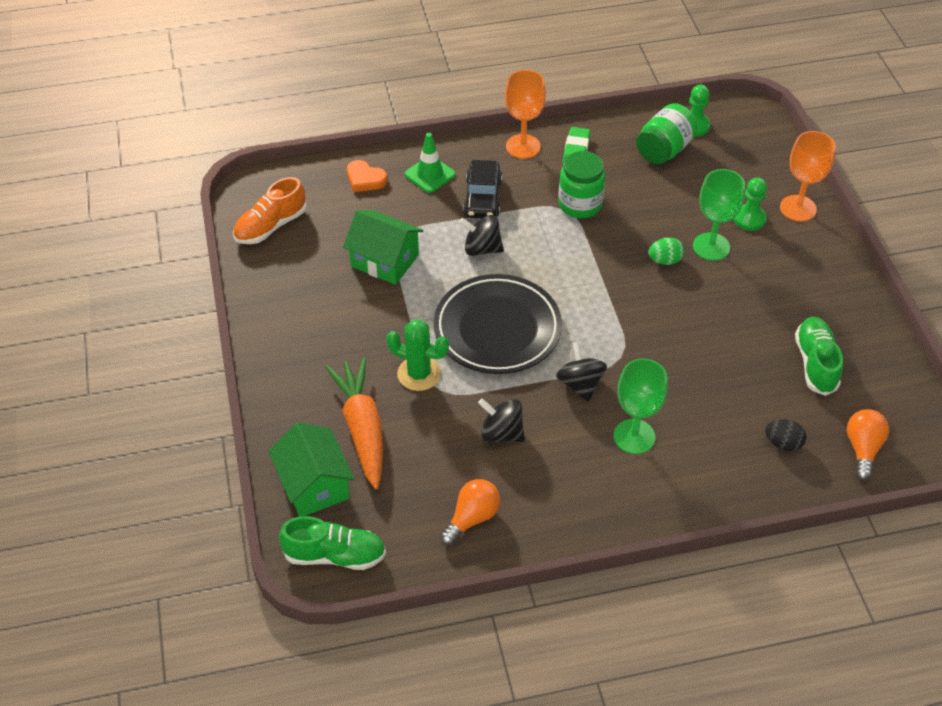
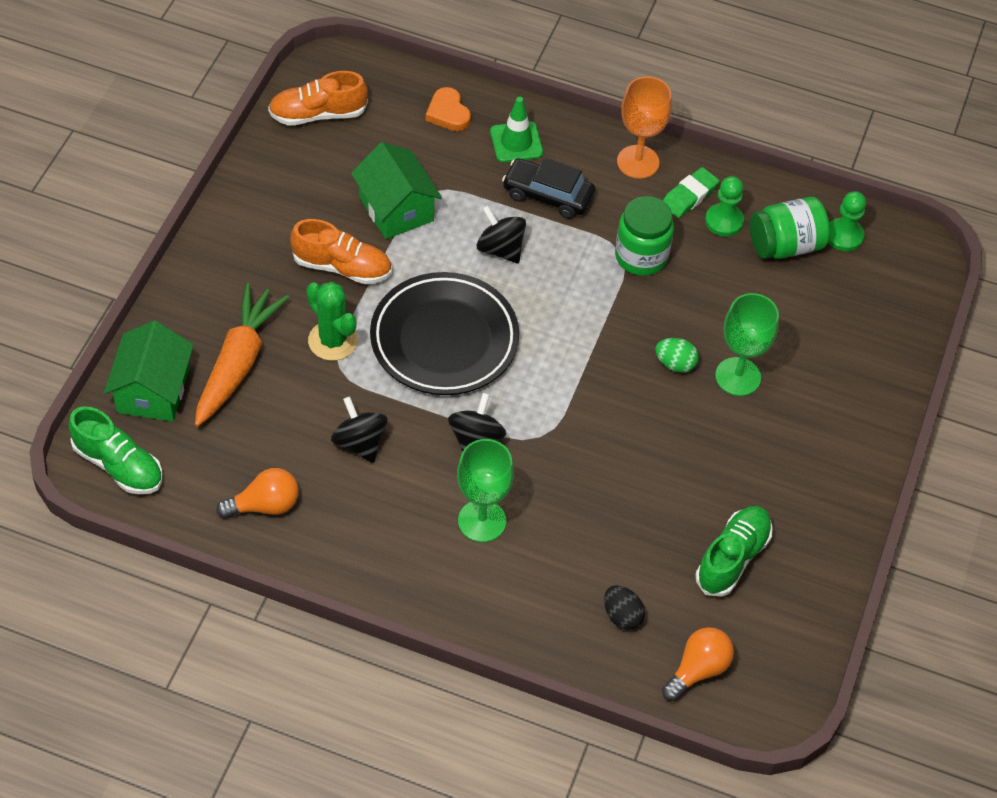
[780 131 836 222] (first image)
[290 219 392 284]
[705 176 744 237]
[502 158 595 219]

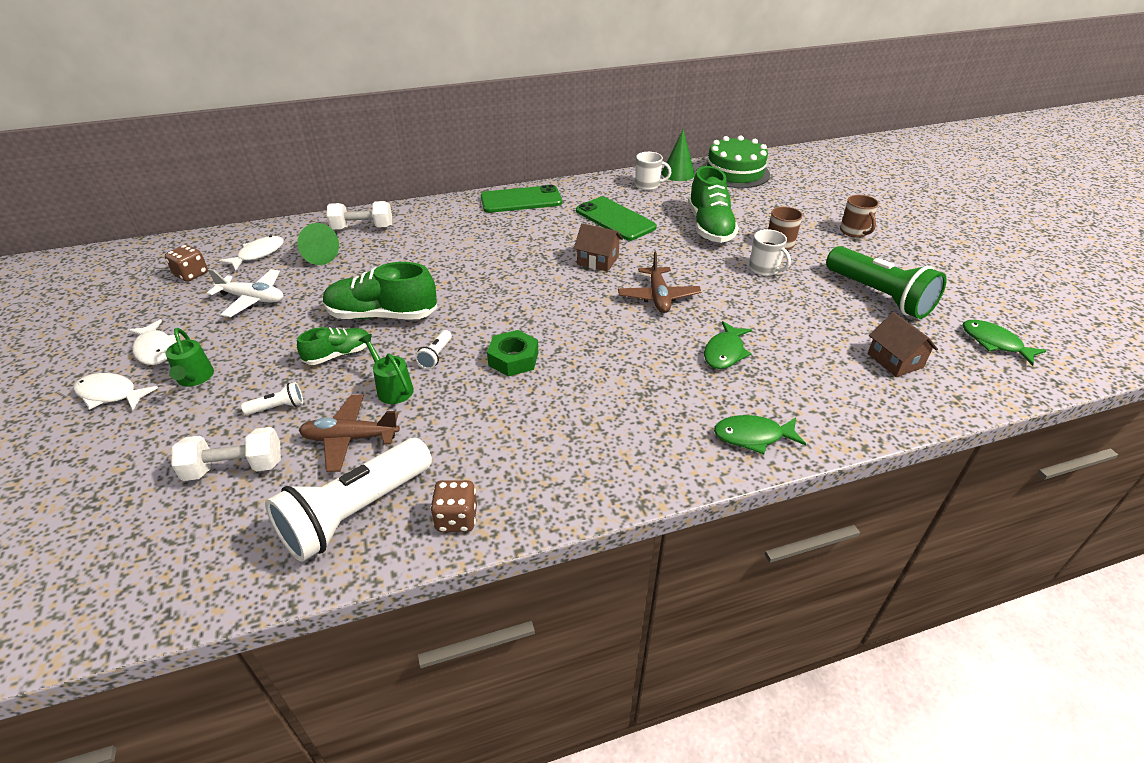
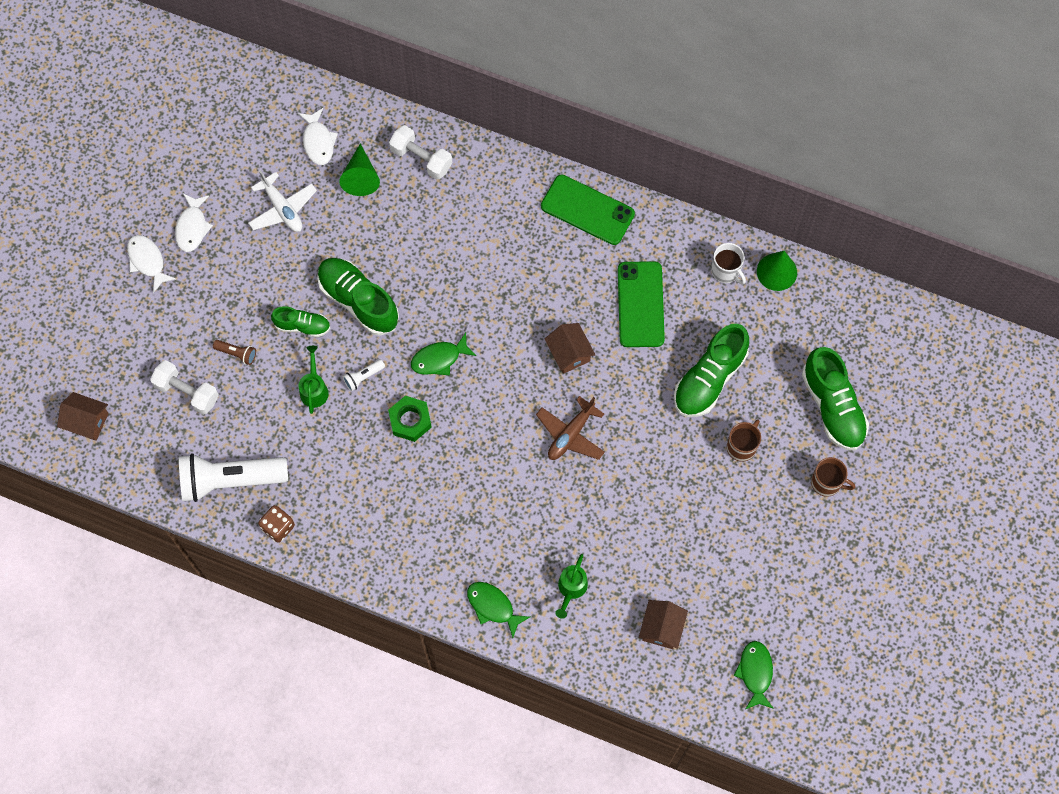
[165 245 208 282] (first image)
[299 394 400 472] (first image)
[701 135 770 188] (first image)
[749 229 791 276] (first image)
[826 246 947 319] (first image)
[57 392 109 441]
[802 347 869 450]
[556 554 588 619]
[411 333 476 375]
[213 340 256 365]
[298 108 338 165]
[811 457 855 497]

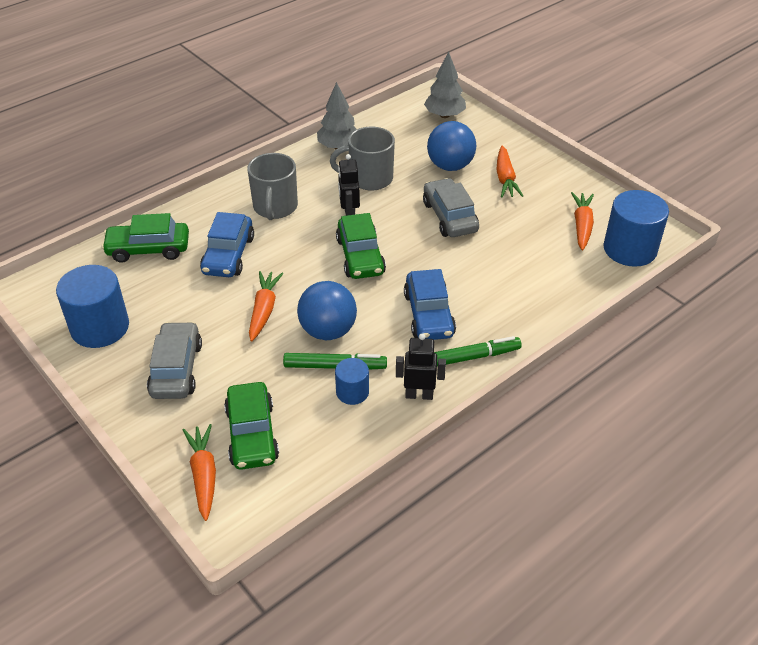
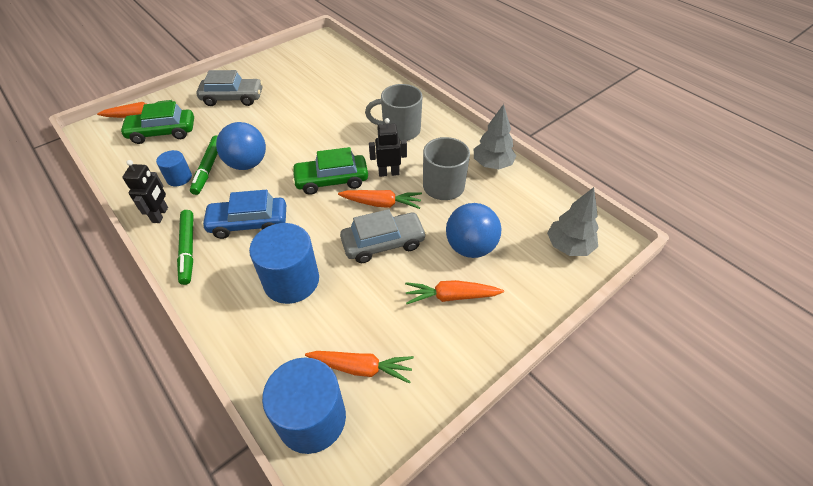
[101 213 189 263] (first image)
[200 212 254 277] (first image)
[249 223 319 304]
[338 190 422 209]

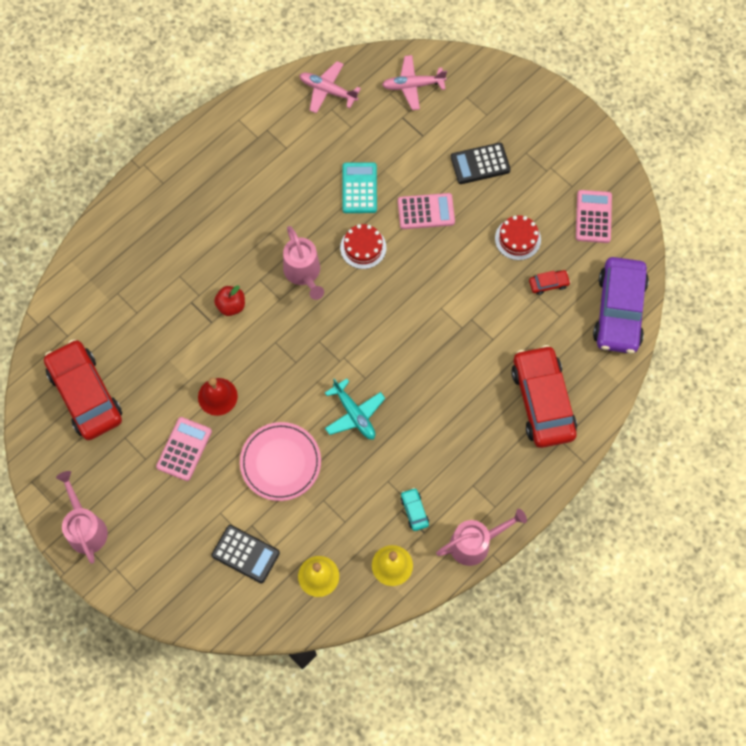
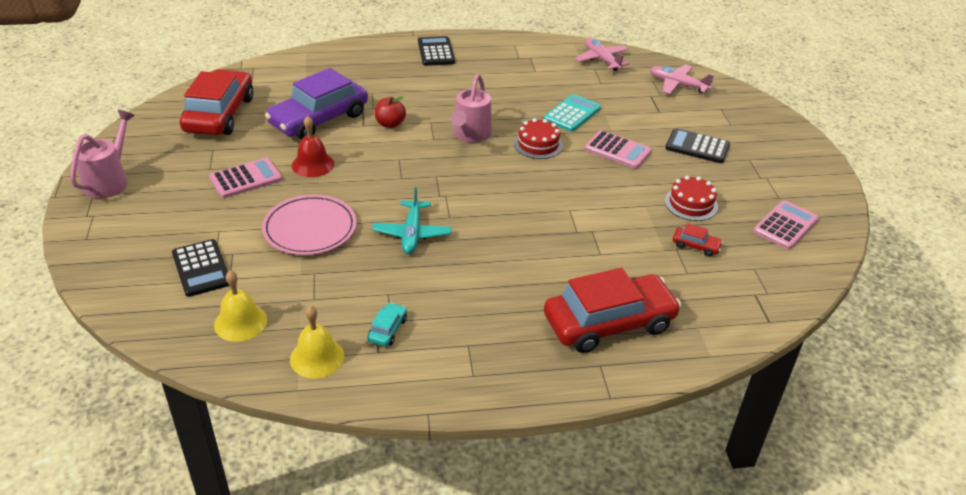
[436 509 527 566] (first image)
[418 36 455 66]
[265 68 368 140]
[544 268 681 353]

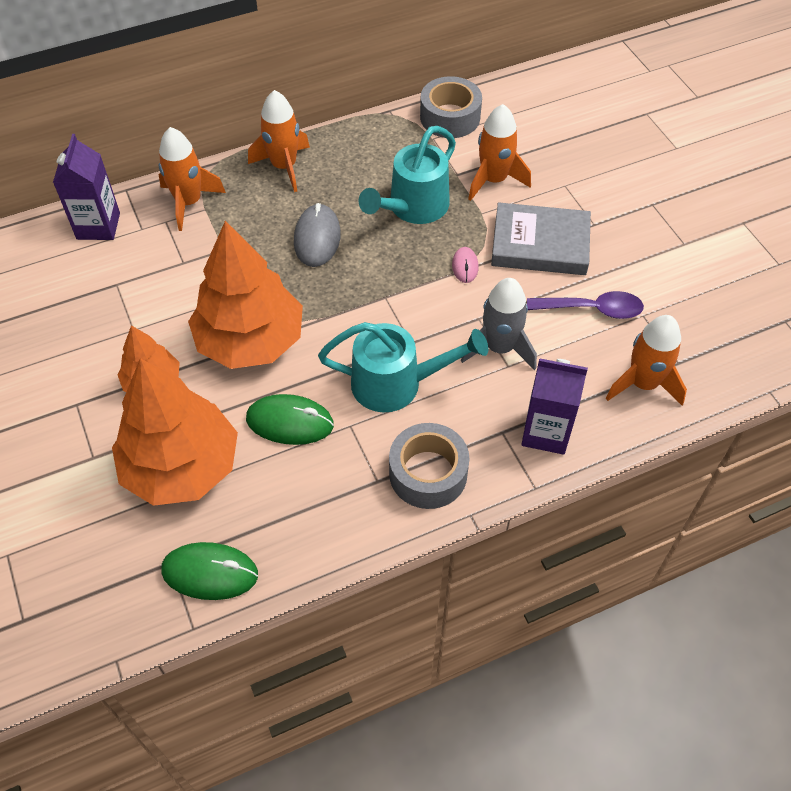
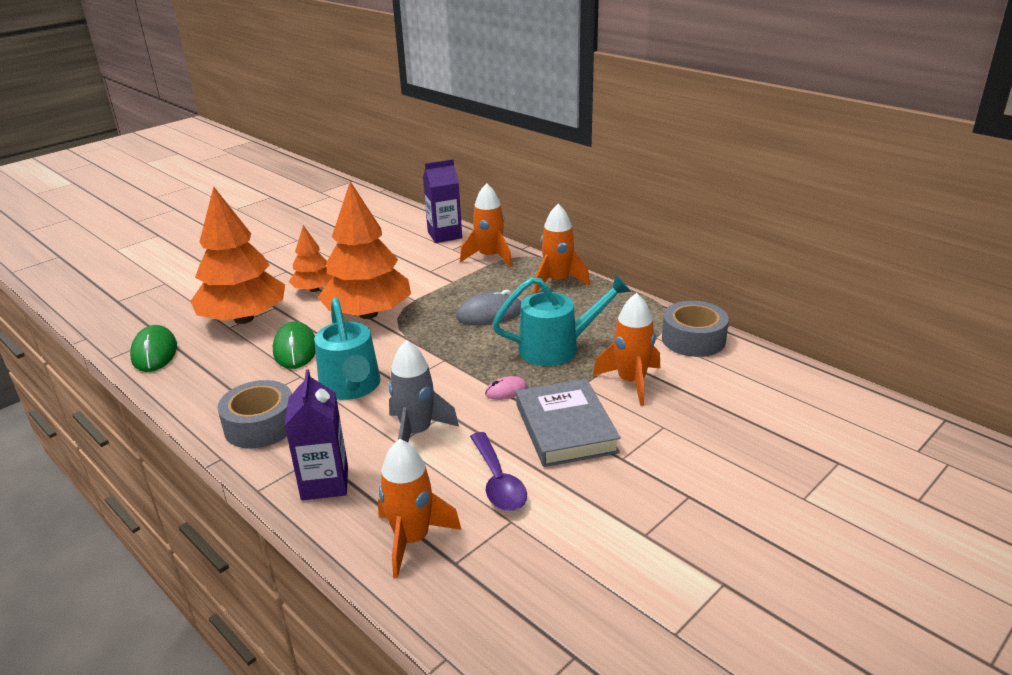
[492 274 631 366]

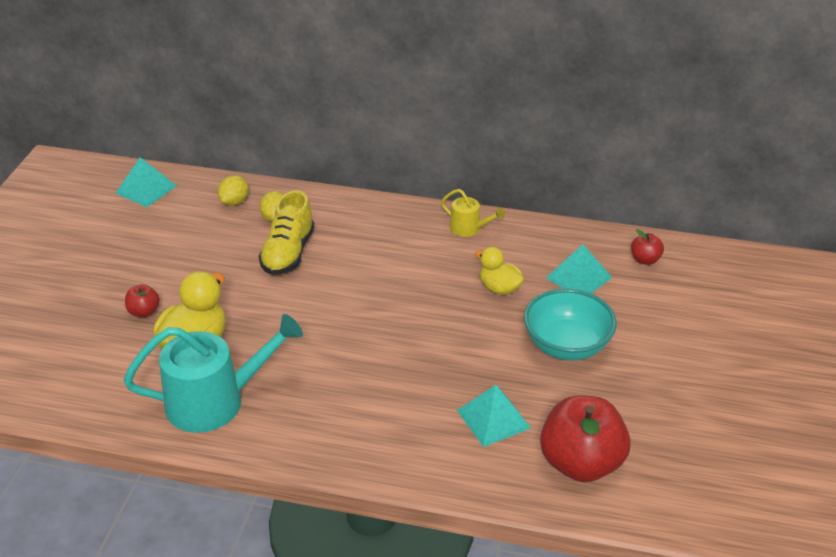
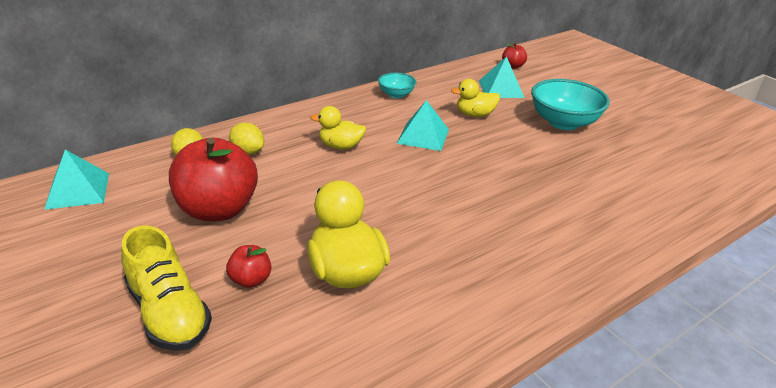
[124 314 303 433] (first image)
[310 106 366 150]
[121 225 212 351]
[397 100 449 151]
[169 138 258 221]
[378 73 416 98]

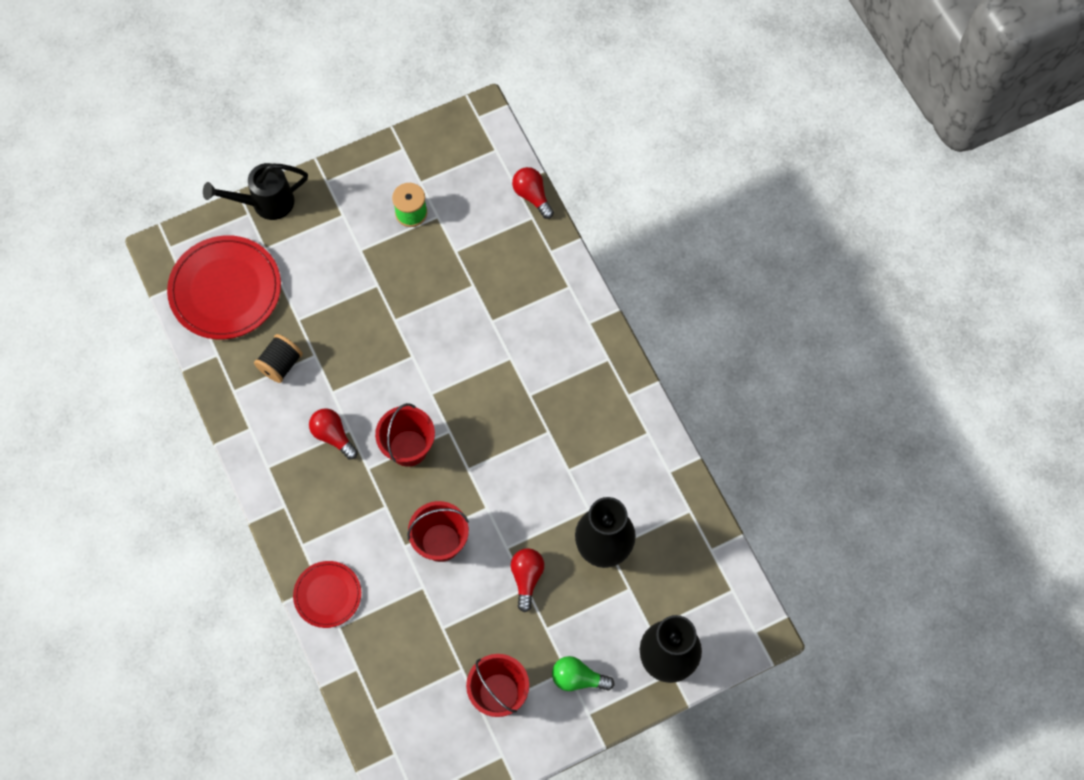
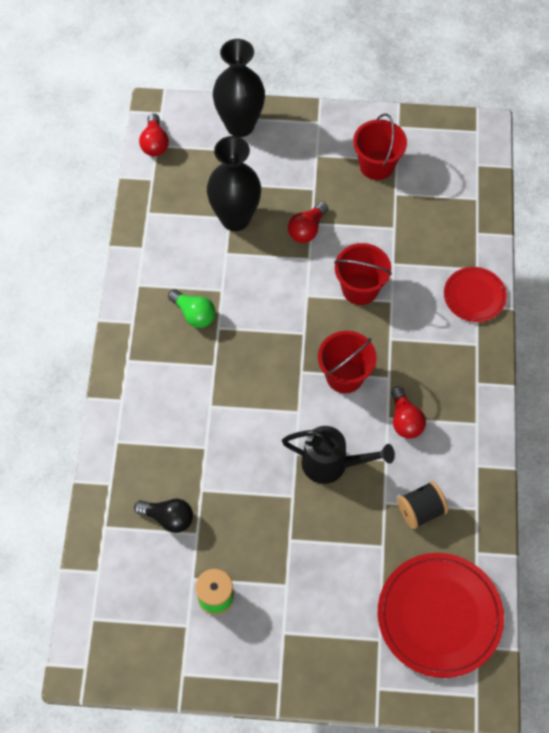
[134 499 193 533]
[282 426 395 484]
[139 113 169 156]
[168 289 216 328]

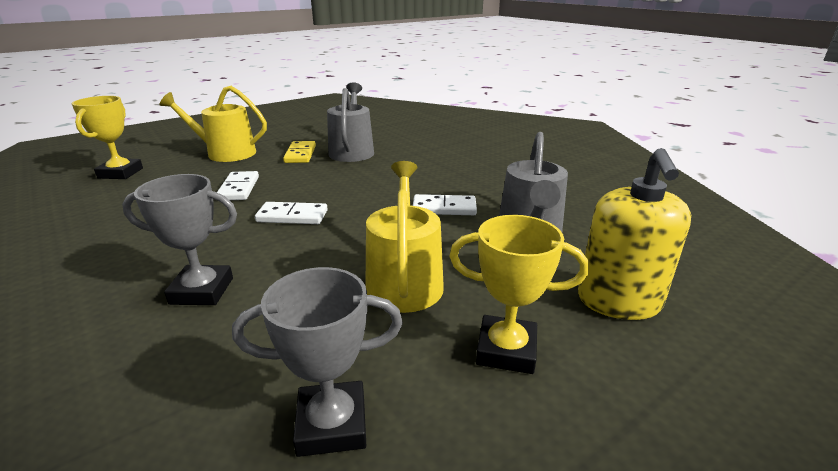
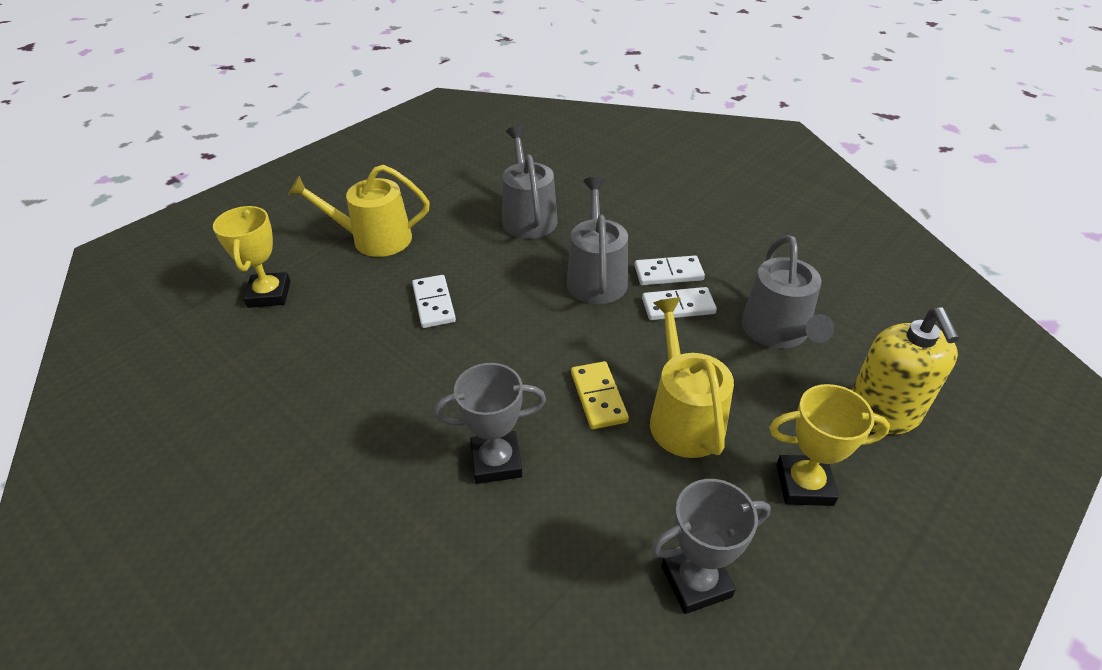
[567 177 628 304]
[634 256 705 285]
[571 361 629 429]

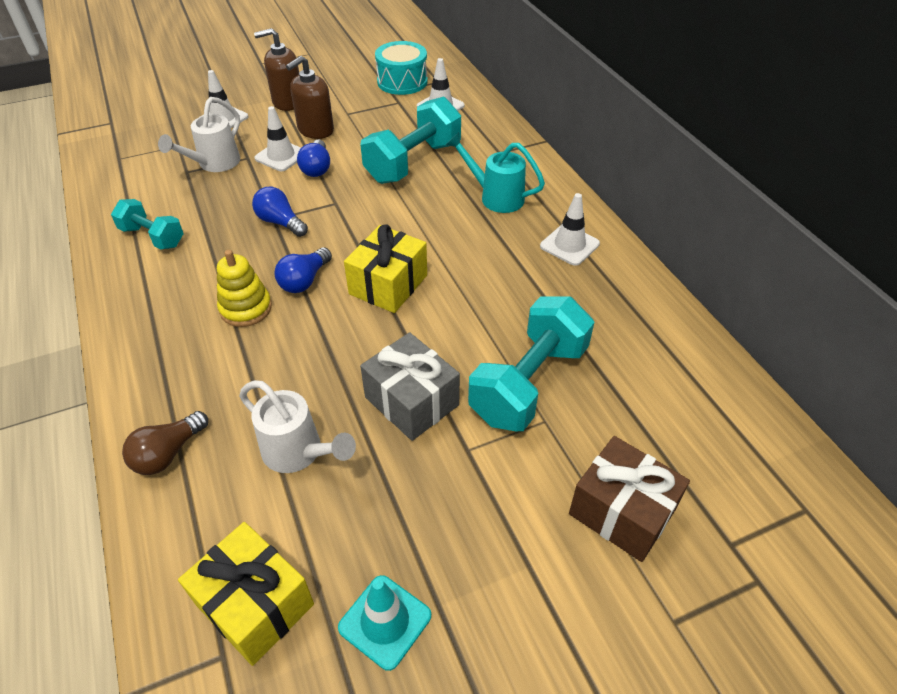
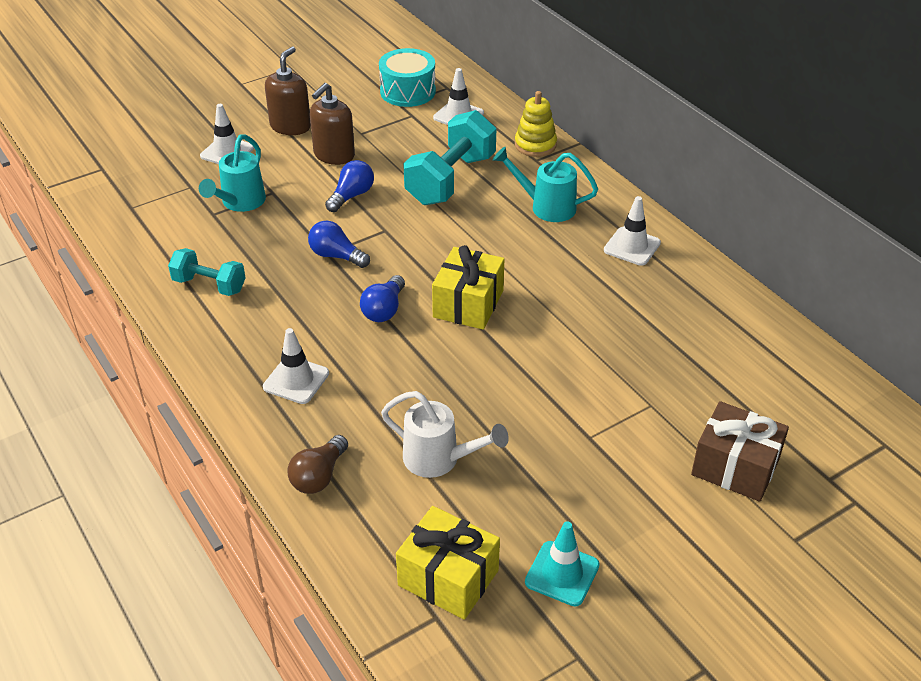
[360 332 460 441] (first image)
[468 296 594 431] (first image)
[515 91 557 157]
[263 328 329 404]
[199 134 266 212]
[265 47 311 135]
[325 160 374 212]

